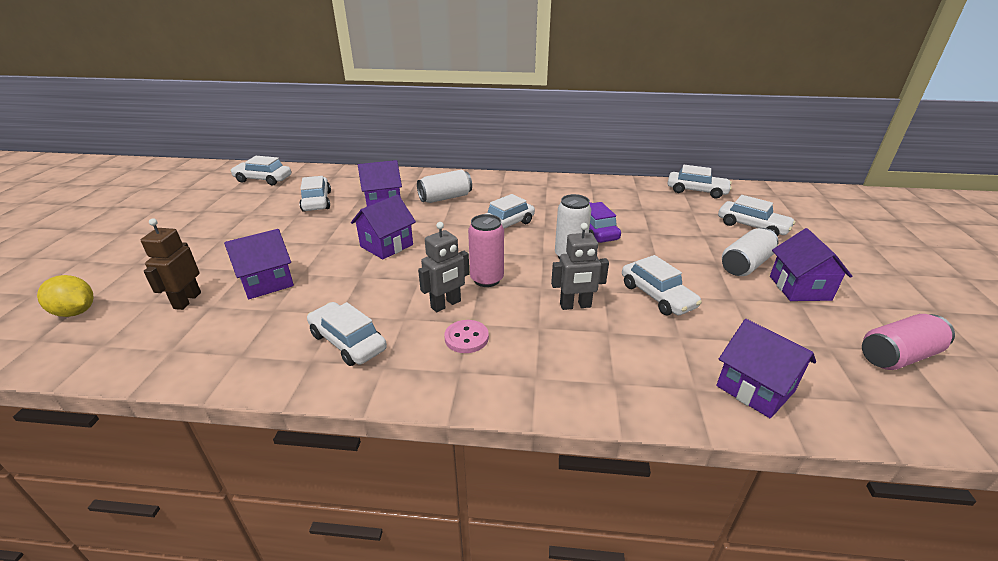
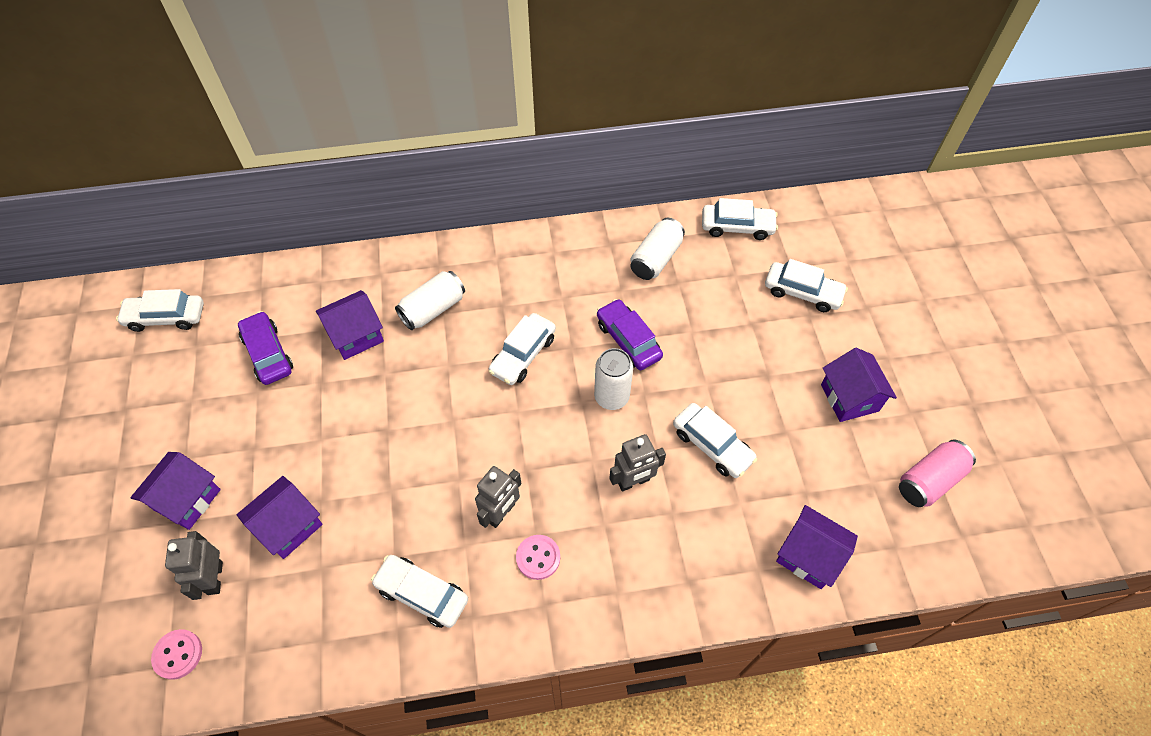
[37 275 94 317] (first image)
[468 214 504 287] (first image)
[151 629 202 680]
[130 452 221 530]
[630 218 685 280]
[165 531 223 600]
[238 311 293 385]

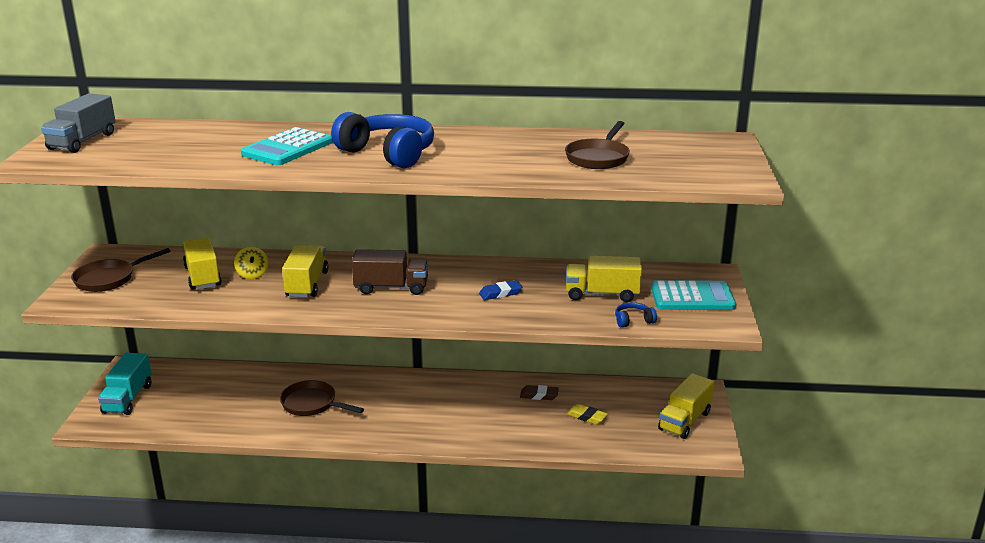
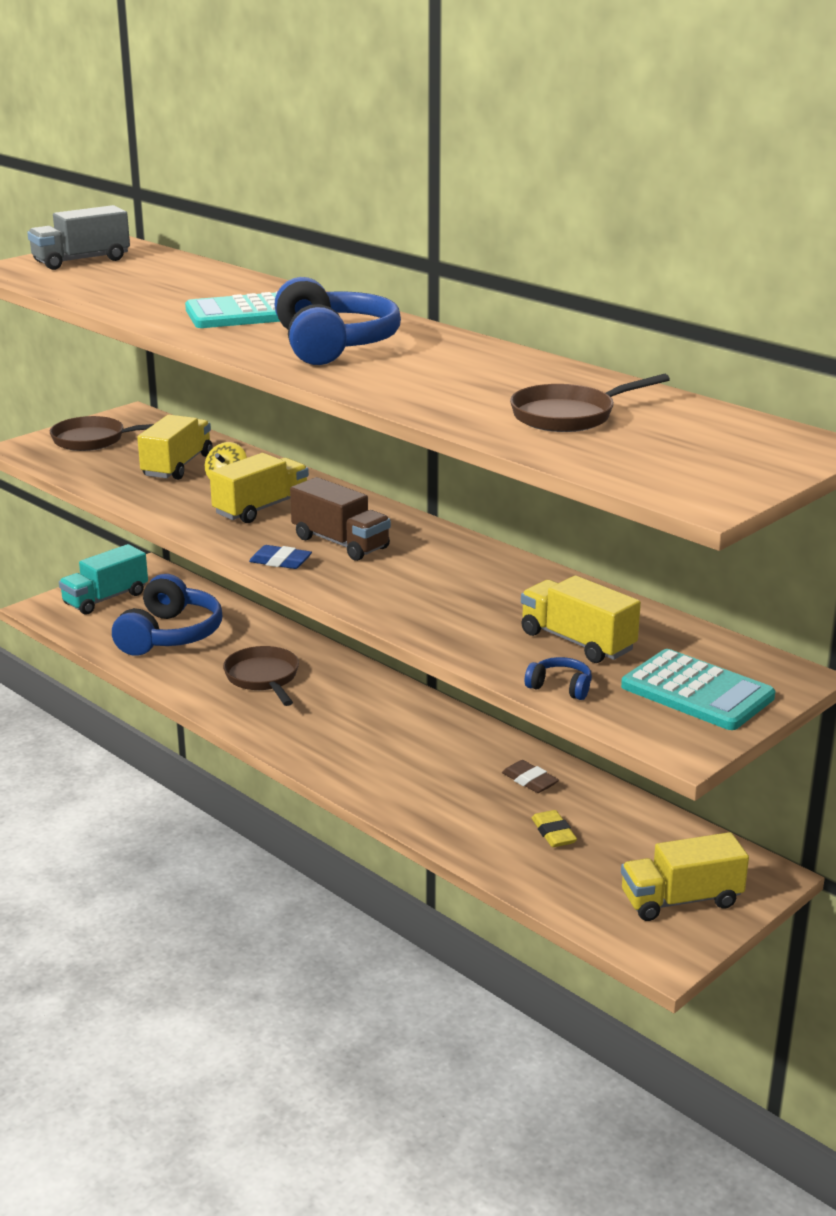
[112 574 222 656]
[249 545 312 569]

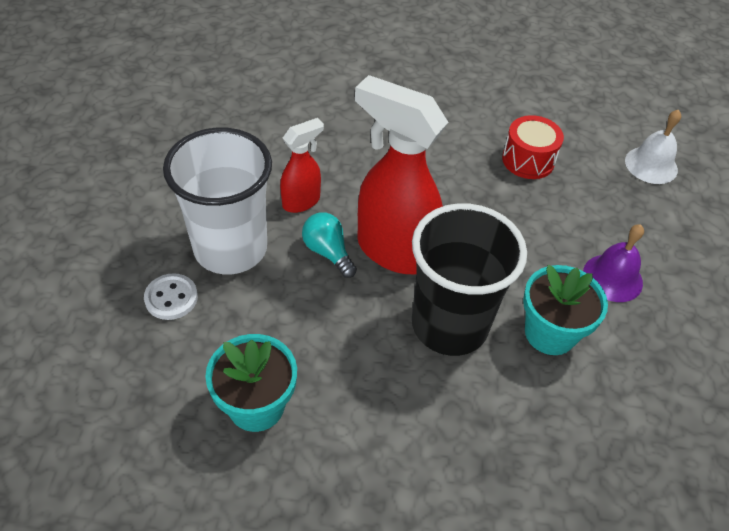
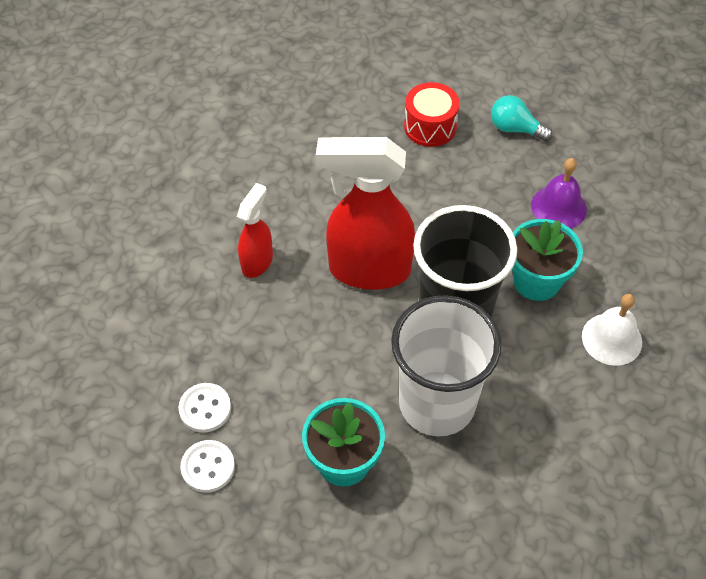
[180 440 235 493]
[391 295 502 436]
[491 95 552 141]
[582 294 642 366]

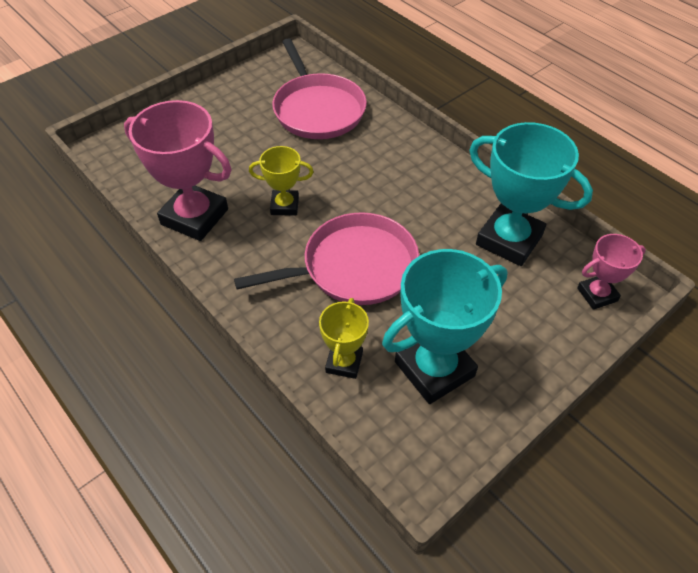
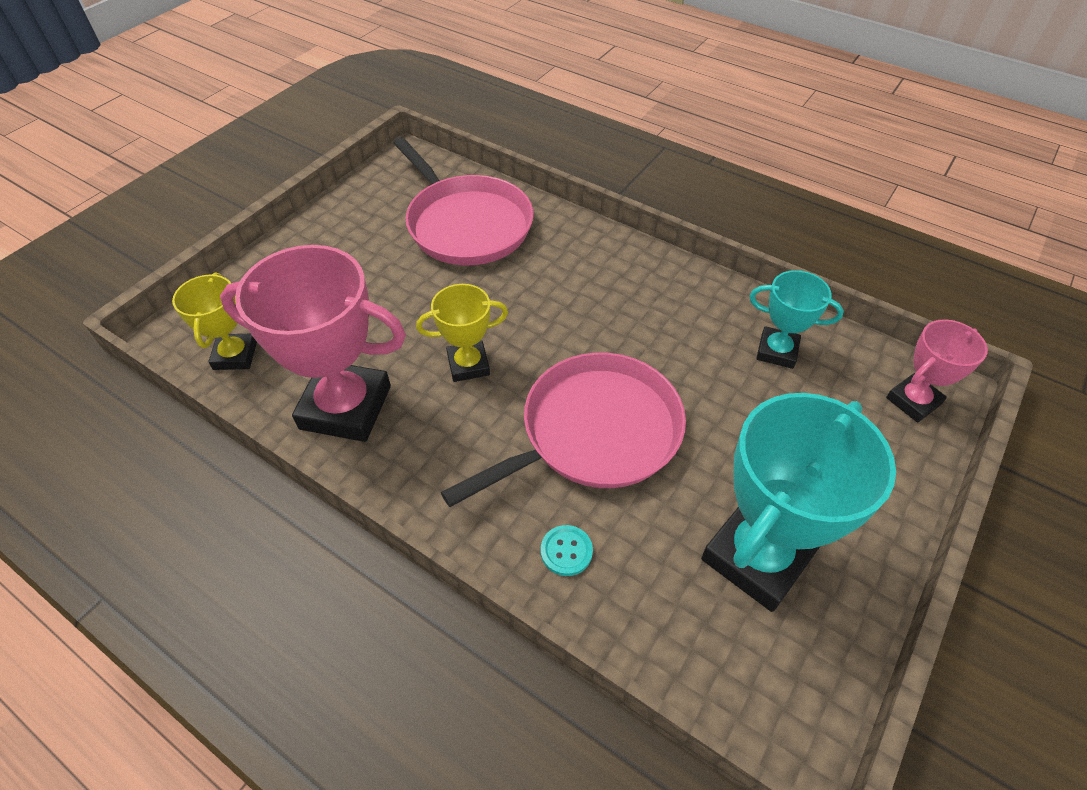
[541 525 593 576]
[172 272 257 370]
[749 270 844 369]

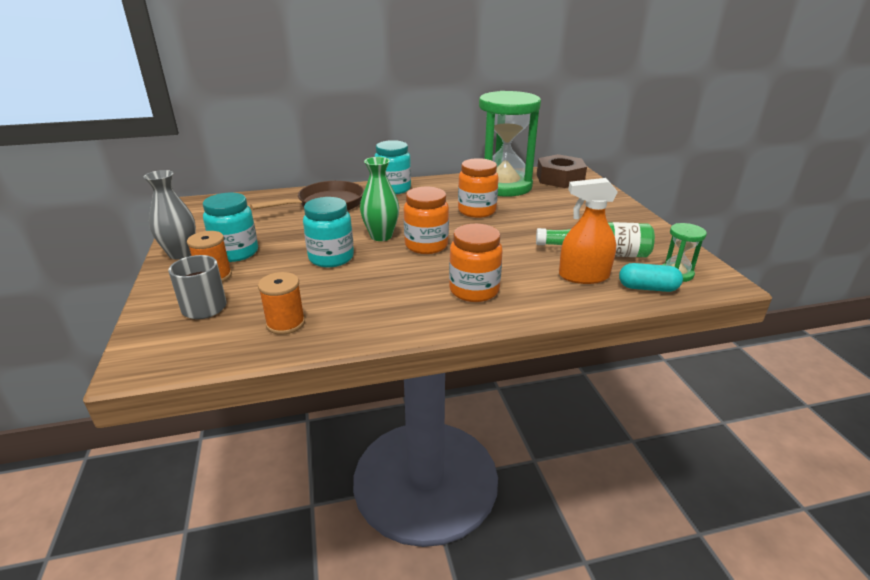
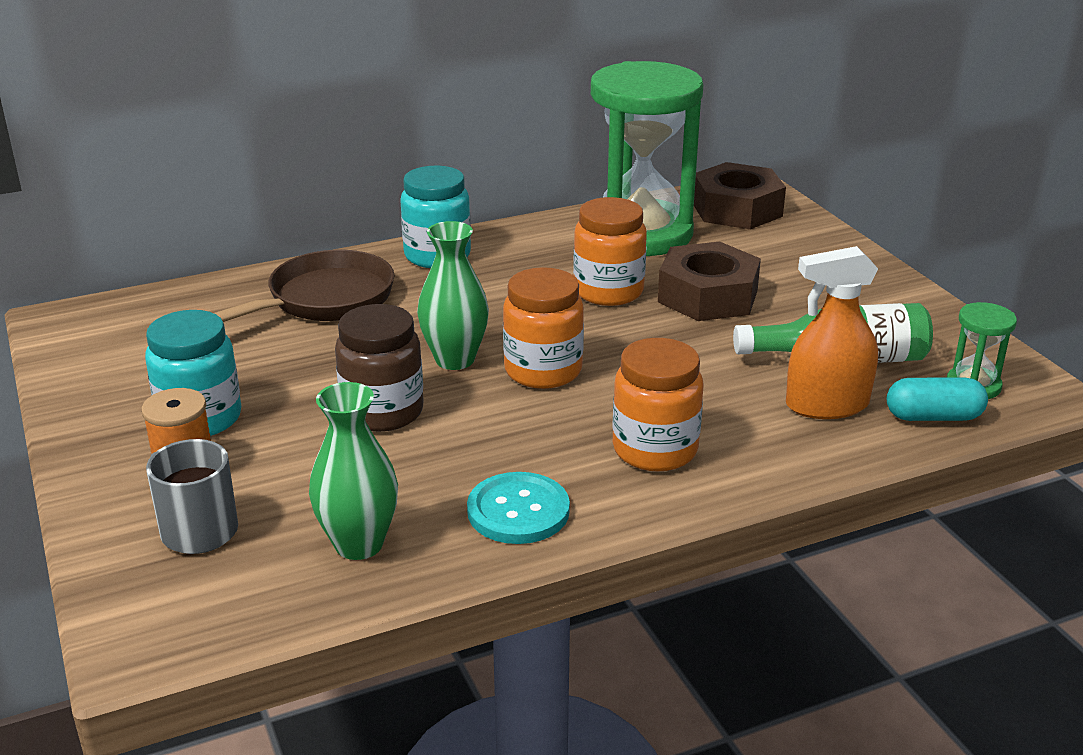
[144 170 196 259] (first image)
[467 472 570 544]
[658 241 761 321]
[309 382 398 560]
[335 304 424 432]

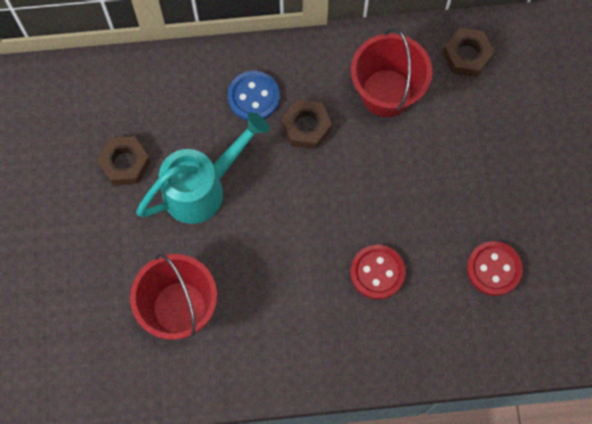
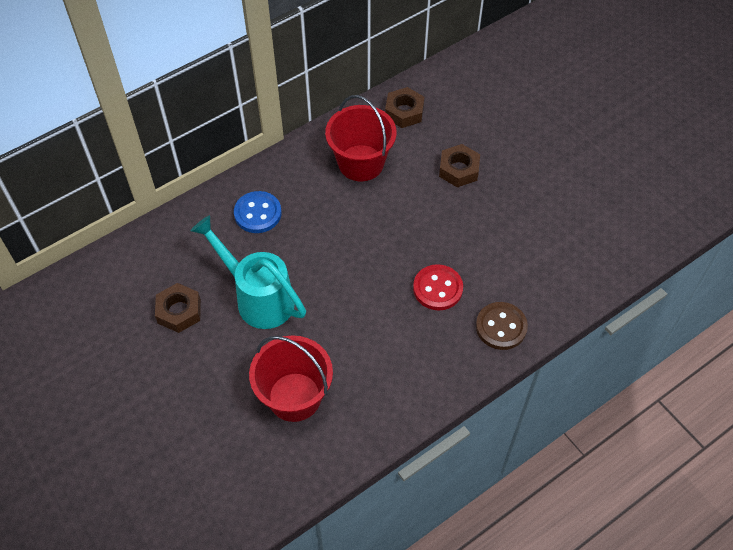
[467 241 523 296] (first image)
[476 302 528 350]
[439 144 480 187]
[191 215 306 329]

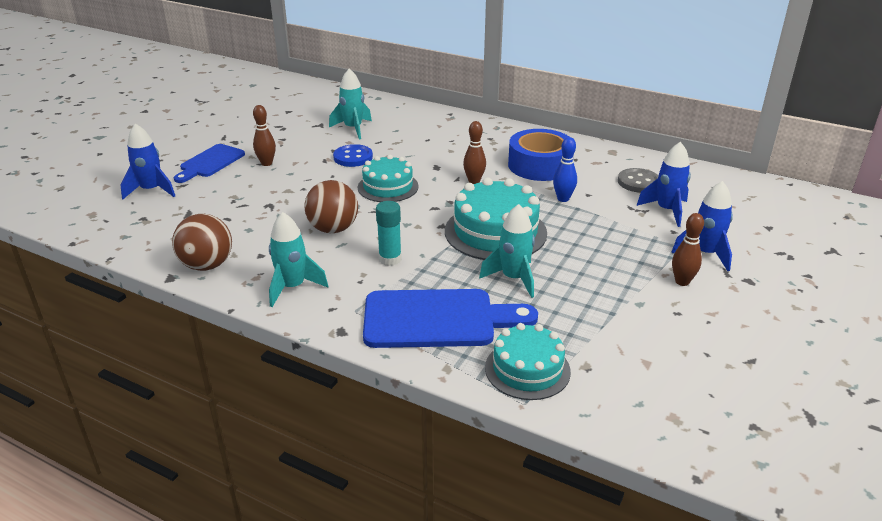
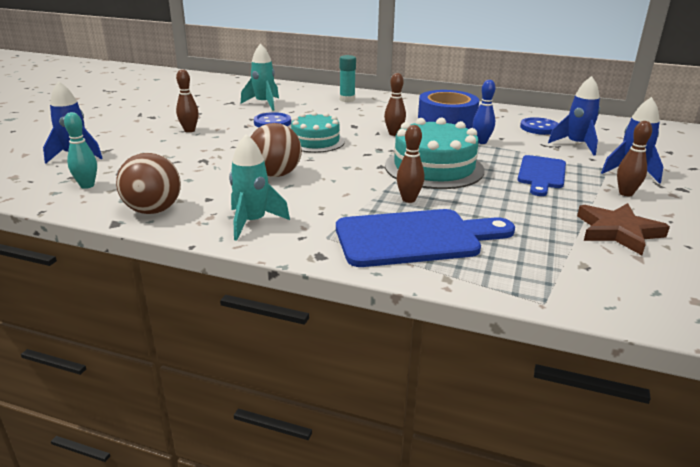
[479 204 535 298] (first image)
[485 323 571 400] (first image)
[64 112 97 189]
[397 125 424 203]
[577 203 670 255]
[518 155 566 196]
[340 55 356 102]
[520 117 559 135]

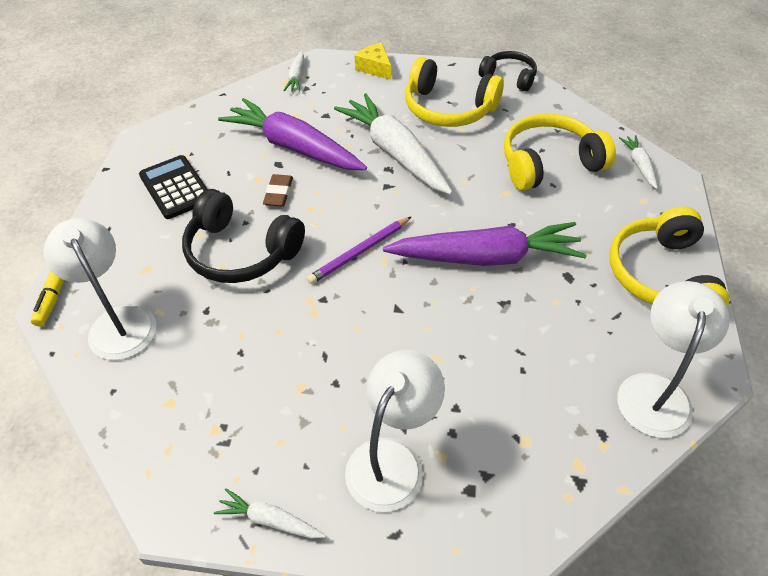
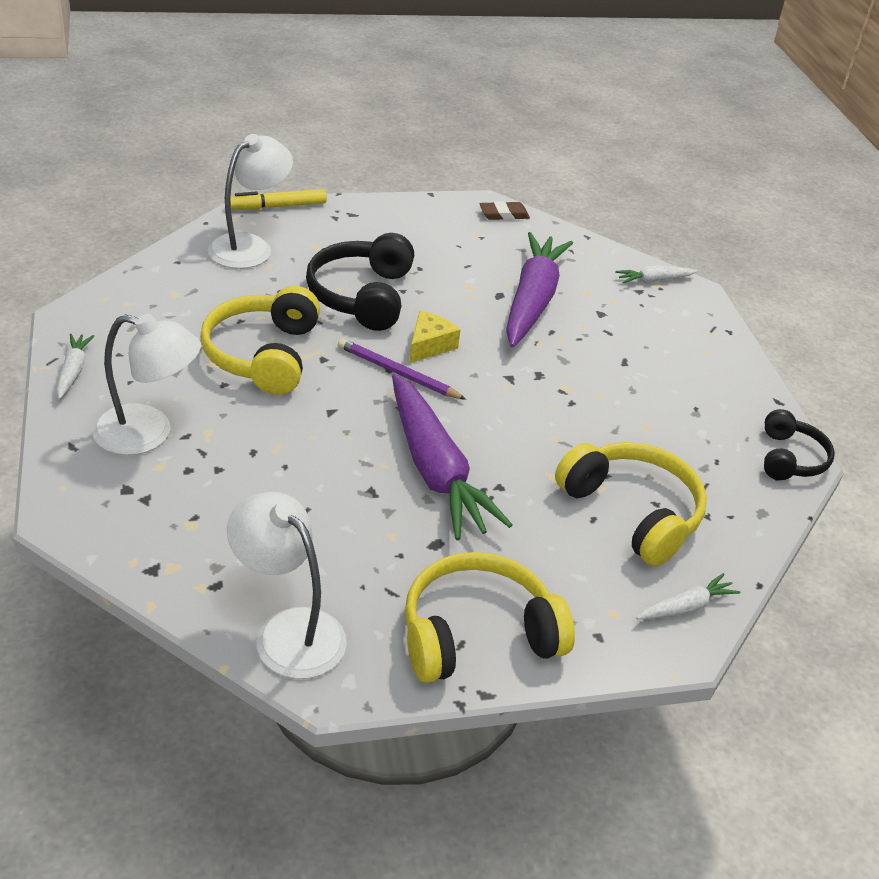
[139 155 207 219] (first image)
[334 93 453 195] (first image)
[479 201 530 220]
[409 311 460 363]
[200 286 320 395]
[227 492 347 679]

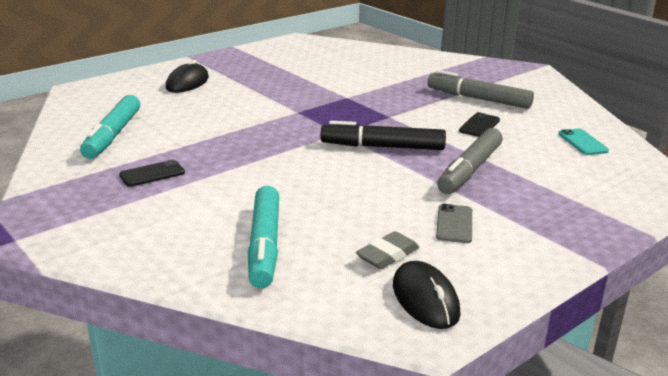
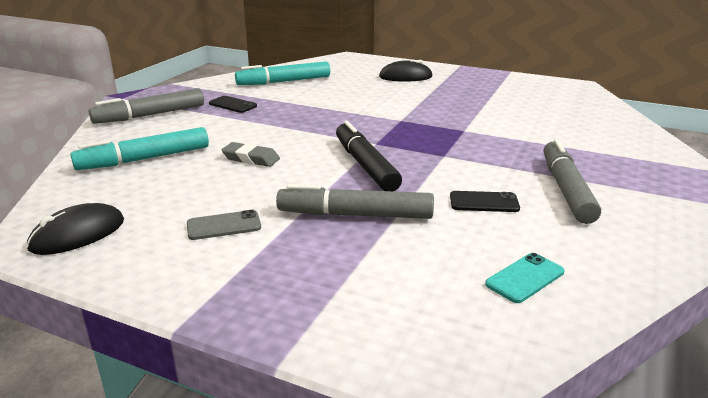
[89 88 204 124]
[222 142 280 167]

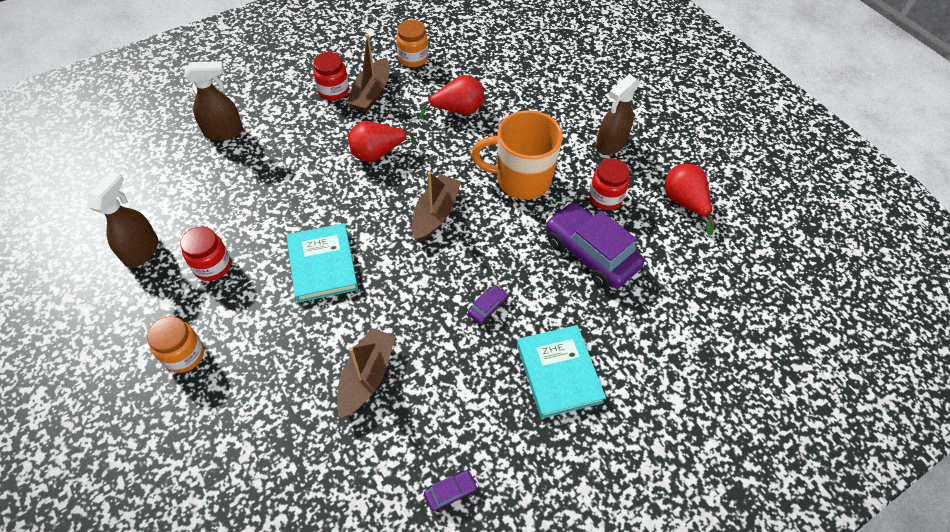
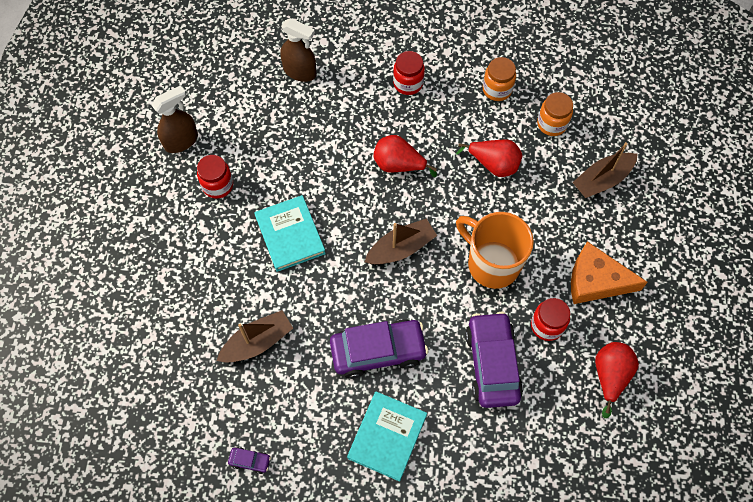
[537 92 573 136]
[572 142 638 198]
[571 241 648 304]
[254 195 326 272]
[330 319 428 379]

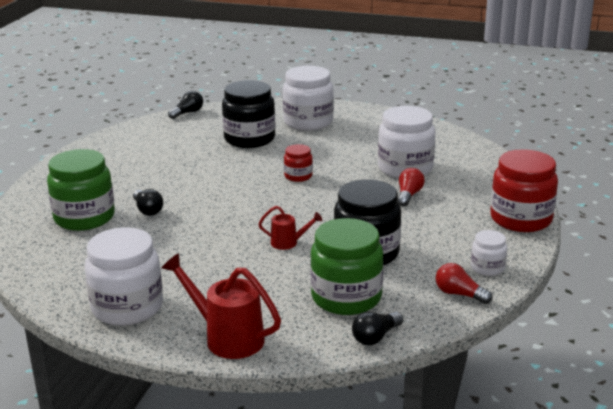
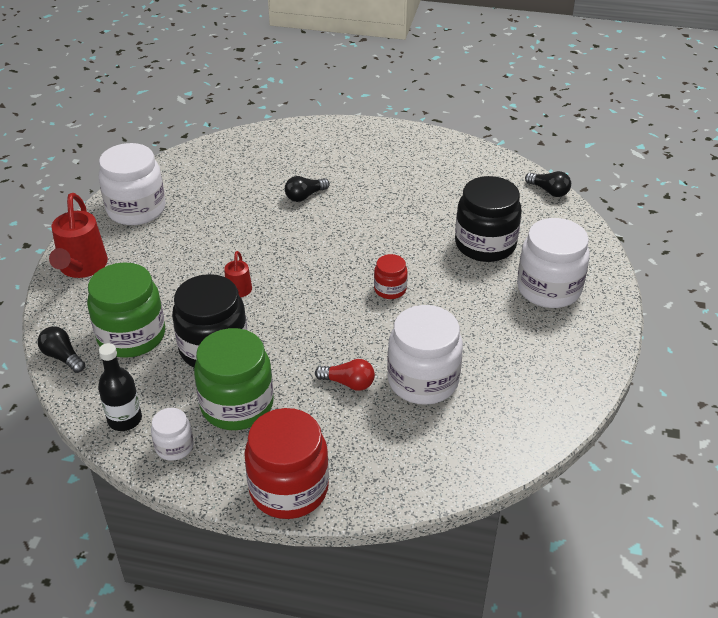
[194 328 274 430]
[98 343 142 431]
[49 193 108 278]

